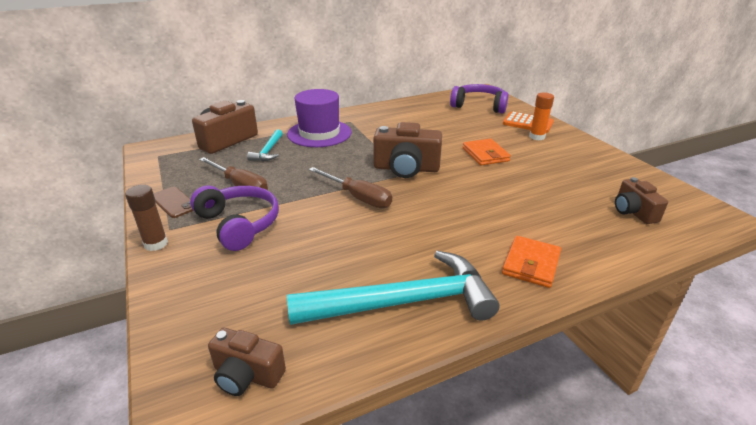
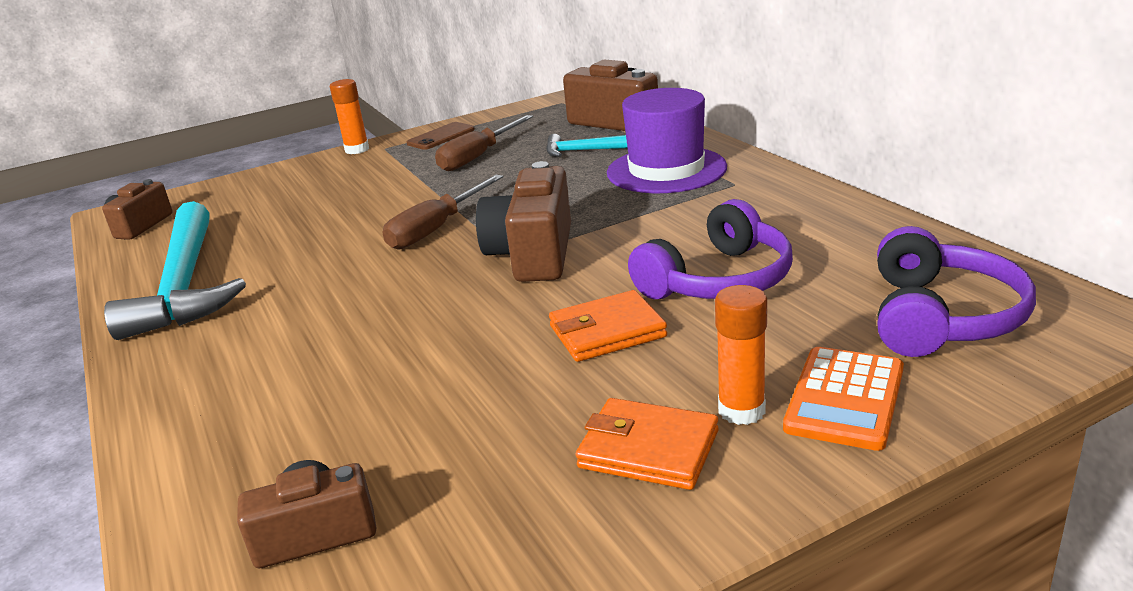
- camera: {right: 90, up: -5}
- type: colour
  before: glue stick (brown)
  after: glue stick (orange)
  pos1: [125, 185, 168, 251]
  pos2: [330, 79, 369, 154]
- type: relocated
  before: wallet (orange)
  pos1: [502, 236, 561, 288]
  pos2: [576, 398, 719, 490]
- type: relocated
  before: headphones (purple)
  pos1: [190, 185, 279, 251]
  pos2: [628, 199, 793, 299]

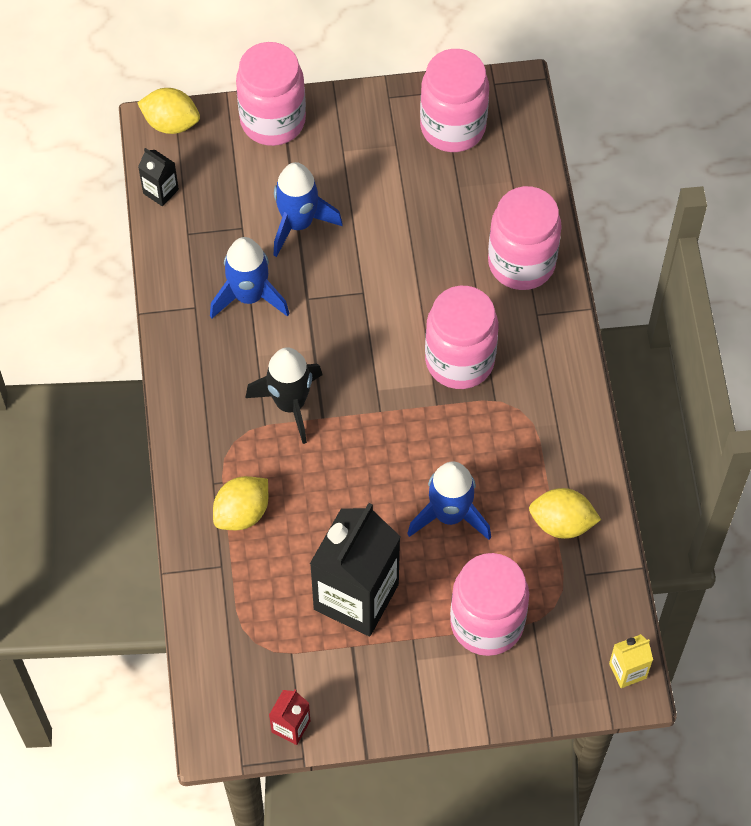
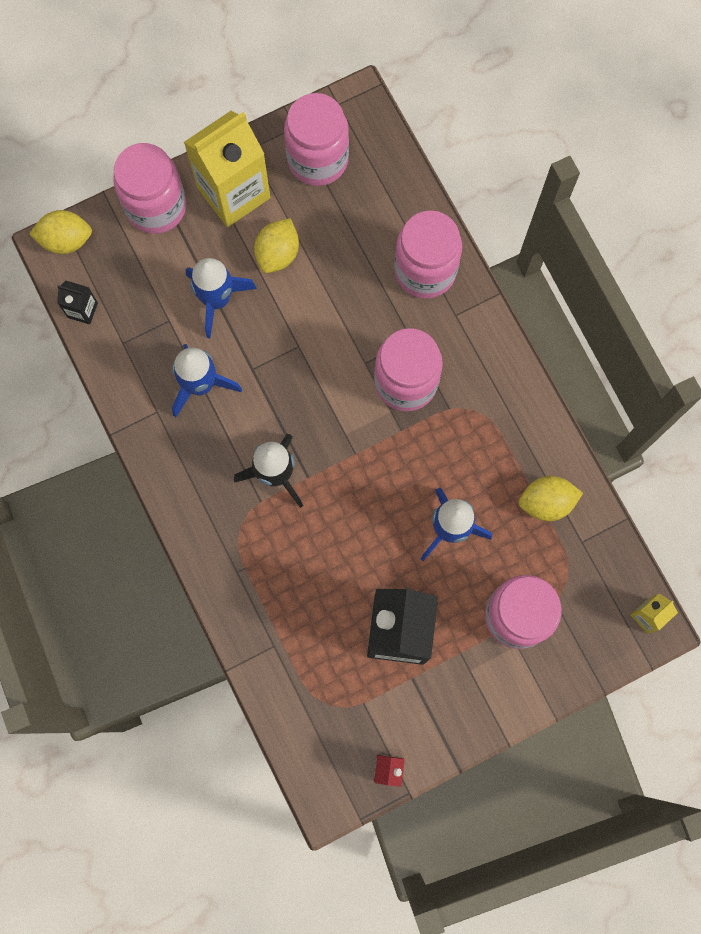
- camera: {right: -20, up: 15}
- type: appeared
  after: carton (yellow)
  pos2: [184, 111, 270, 227]
- type: relocated
  before: lemon (yellow)
  pos1: [213, 476, 268, 530]
  pos2: [254, 218, 299, 273]

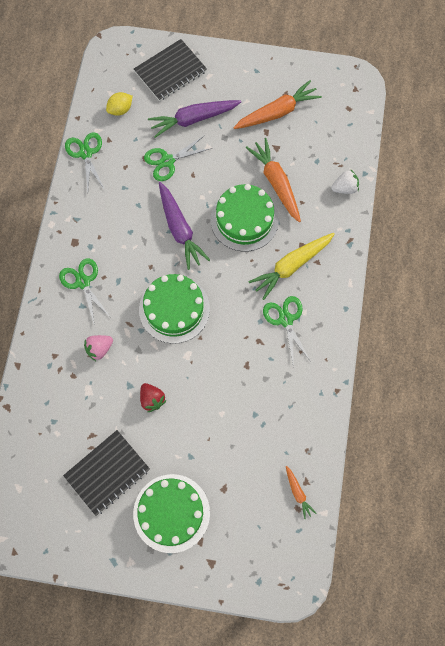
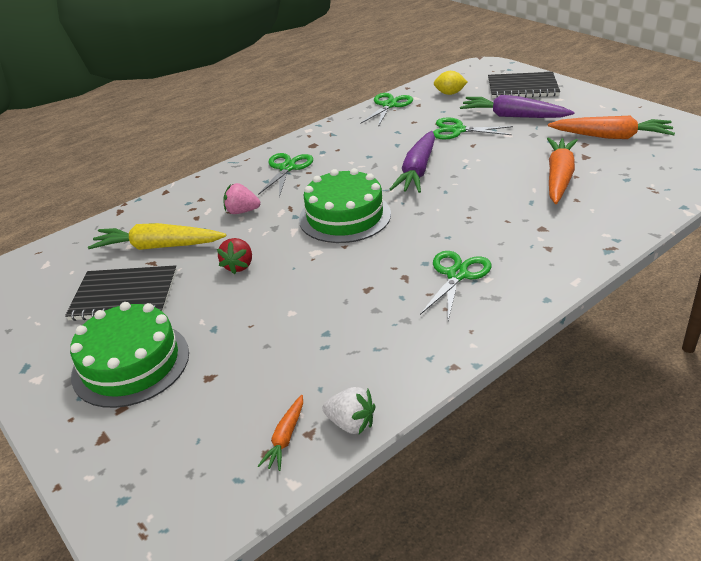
- camera: {right: 45, up: -35}
- type: relocated
  before: carrot (yellow)
  pos1: [248, 233, 334, 300]
  pos2: [88, 223, 226, 250]
- type: relocated
  before: strawberry (white)
  pos1: [331, 169, 359, 194]
  pos2: [322, 387, 375, 434]
- type: missing
  before: cake (green)
  pos1: [210, 184, 279, 252]

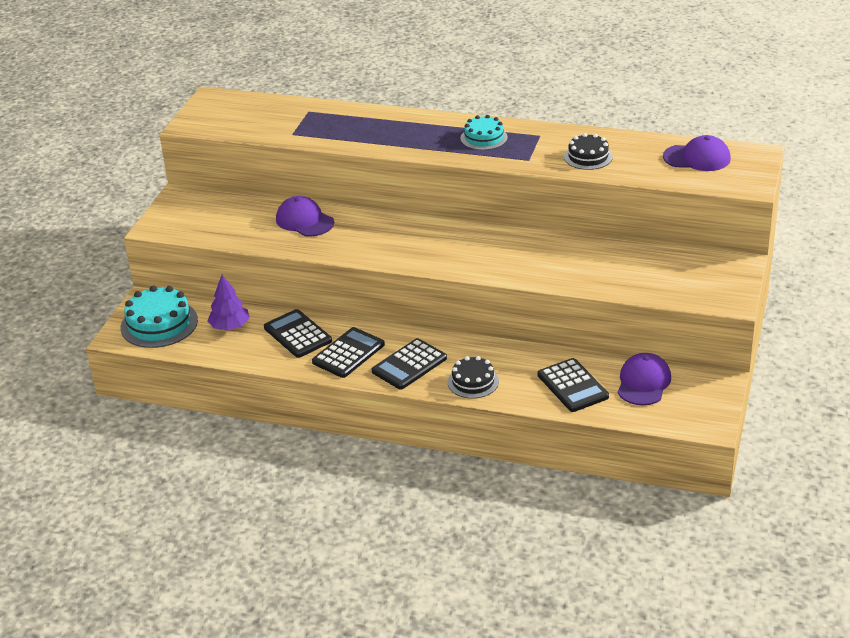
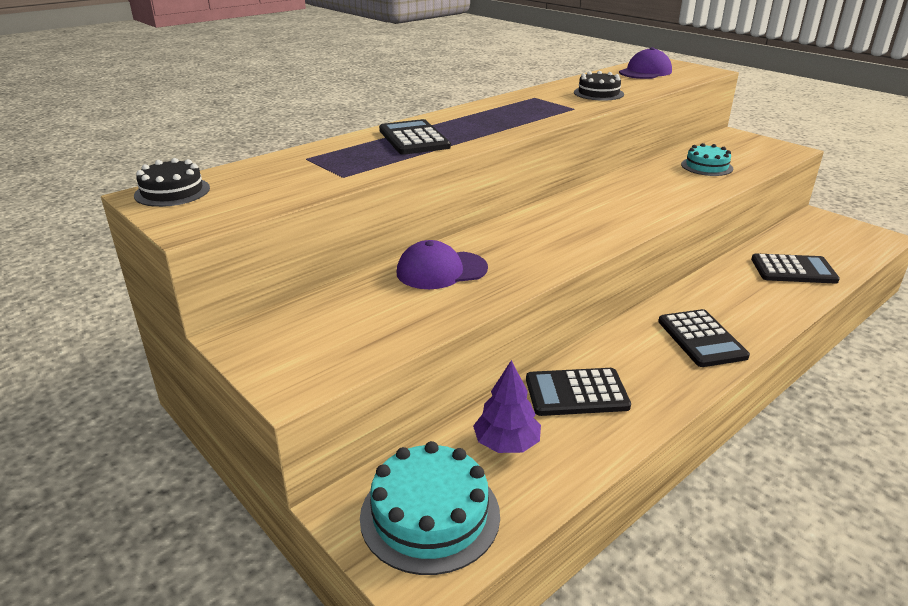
- camera: {right: -60, up: -5}
- type: relocated
  before: cake (black)
  pos1: [448, 356, 499, 399]
  pos2: [134, 158, 210, 207]
- type: relocated
  before: calculator (black)
  pos1: [312, 327, 385, 378]
  pos2: [379, 119, 451, 155]
- type: relocated
  before: cake (turquoise)
  pos1: [460, 115, 508, 150]
  pos2: [681, 143, 733, 176]
- type: missing
  before: cap (purple)
  pos1: [618, 353, 671, 405]

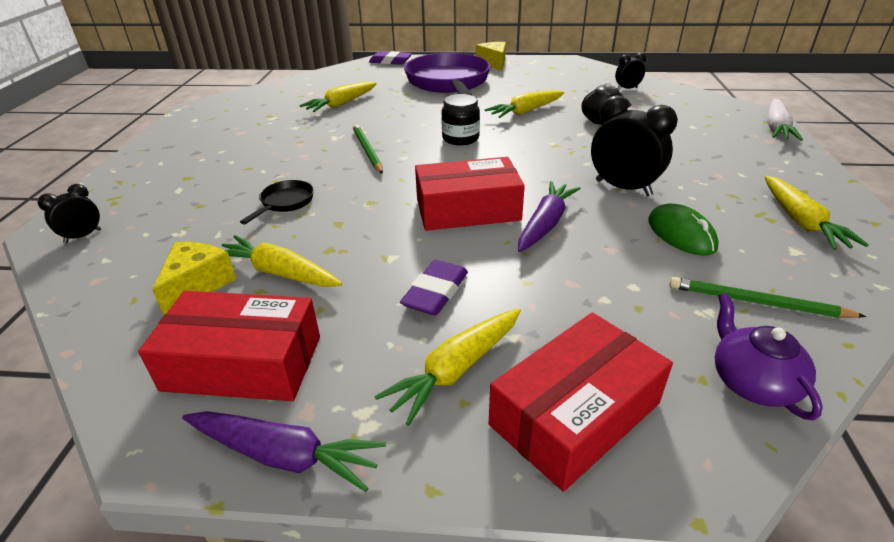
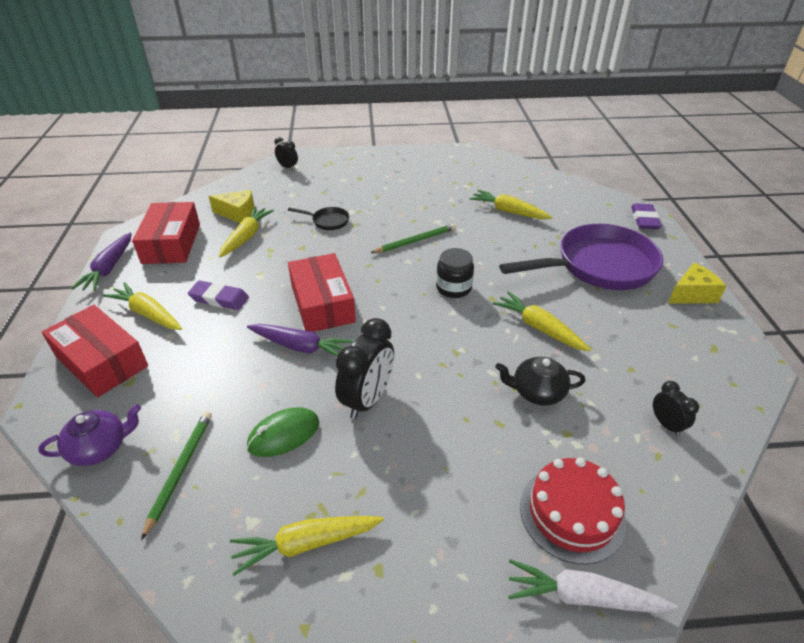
- camera: {right: 80, up: 5}
- type: appeared
  after: cake (red)
  pos2: [520, 457, 626, 564]

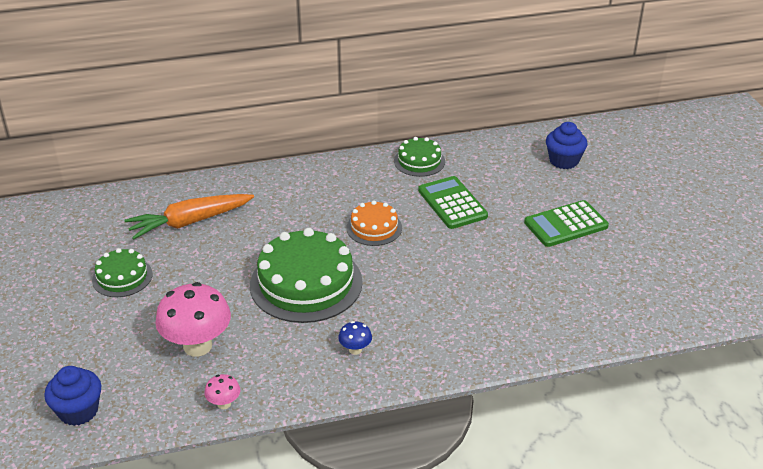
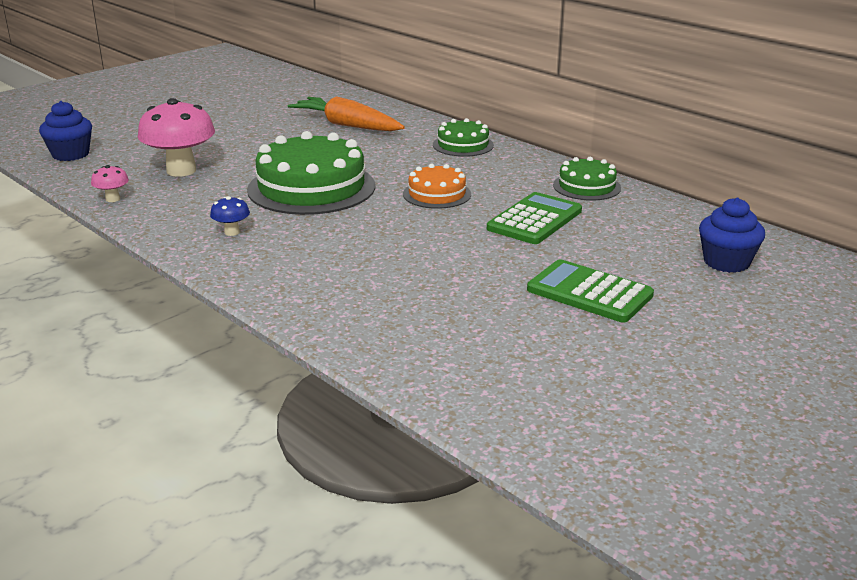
- camera: {right: 60, up: -10}
- type: relocated
  before: cake (green)
  pos1: [92, 248, 153, 297]
  pos2: [433, 118, 494, 157]

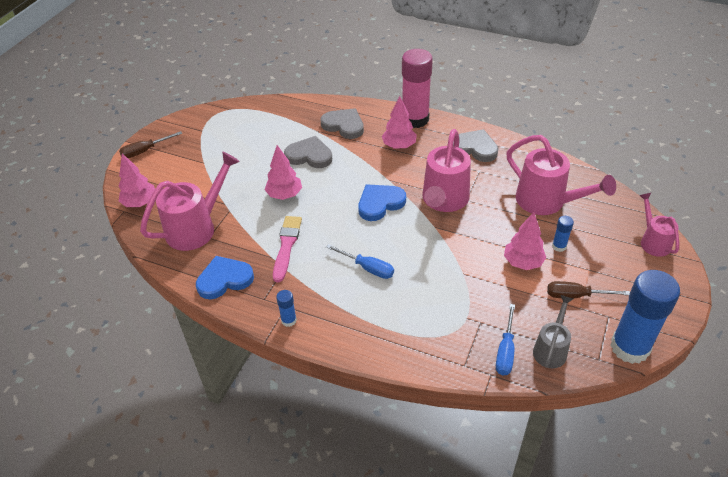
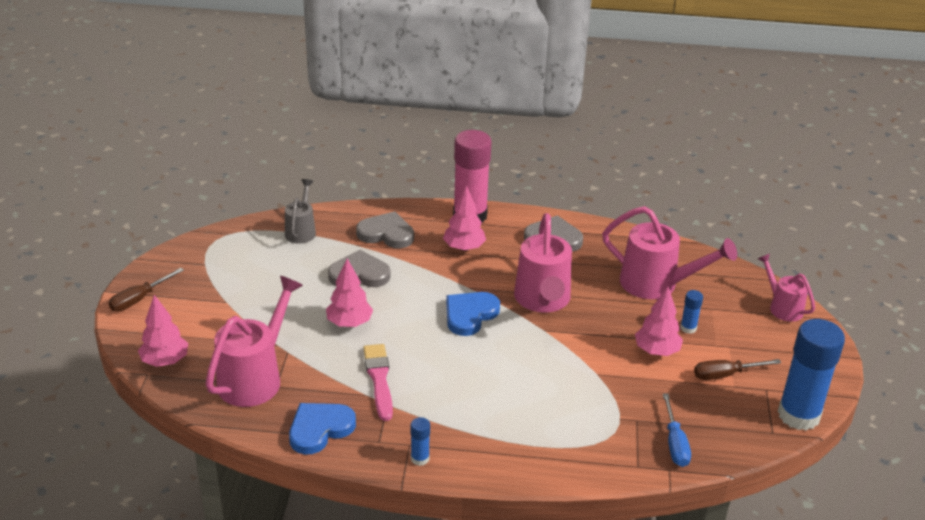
- camera: {right: -20, up: -10}
- type: relocated
  before: watering can (grey)
  pos1: [533, 295, 573, 368]
  pos2: [285, 179, 316, 244]
- type: missing
  before: screwdriver (blue)
  pos1: [326, 244, 394, 279]

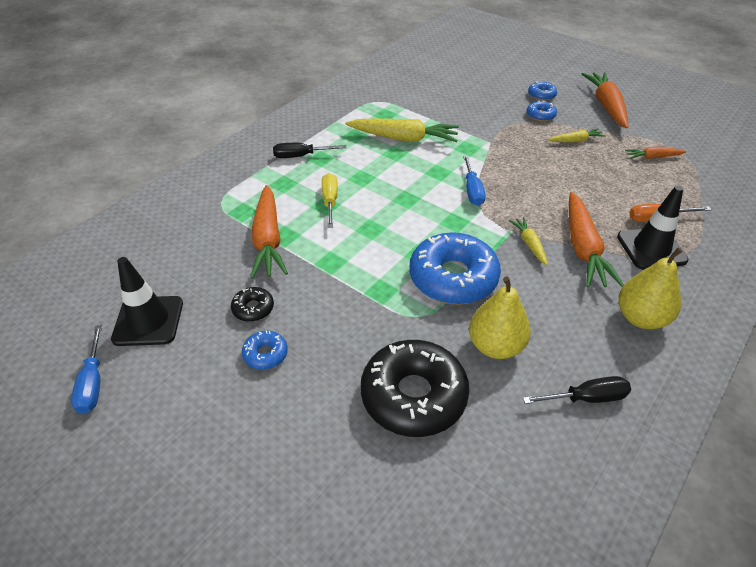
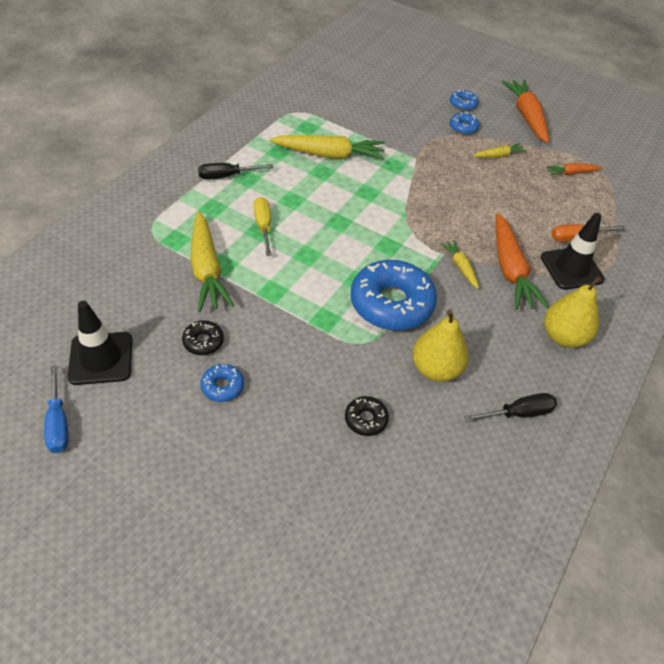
- camera: {right: -10, up: 5}
- type: colour
  before: carrot (orange)
  after: carrot (yellow)
  pos1: [250, 185, 288, 279]
  pos2: [191, 211, 234, 312]
- type: size
  before: donut (black)
  pos1: [360, 340, 469, 437]
  pos2: [345, 396, 389, 436]
  scale: 0.45
- type: missing
  before: screwdriver (blue)
  pos1: [463, 155, 485, 206]

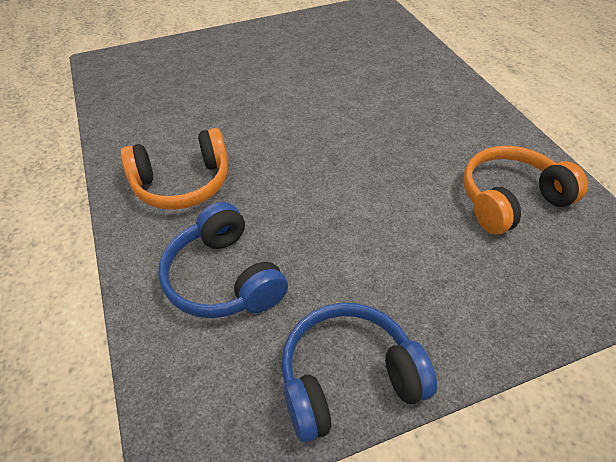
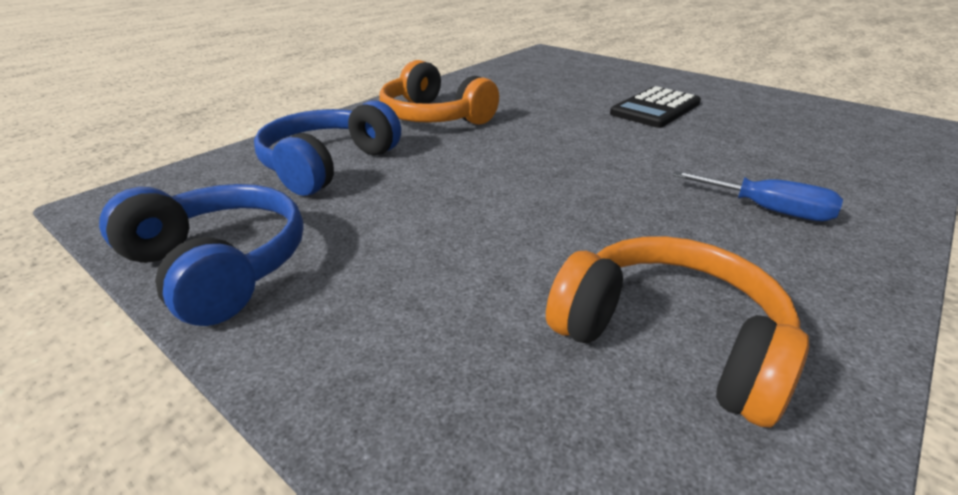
- camera: {right: 60, up: -15}
- type: appeared
  after: calculator (black)
  pos2: [610, 86, 701, 128]
- type: appeared
  after: screwdriver (blue)
  pos2: [672, 171, 843, 221]

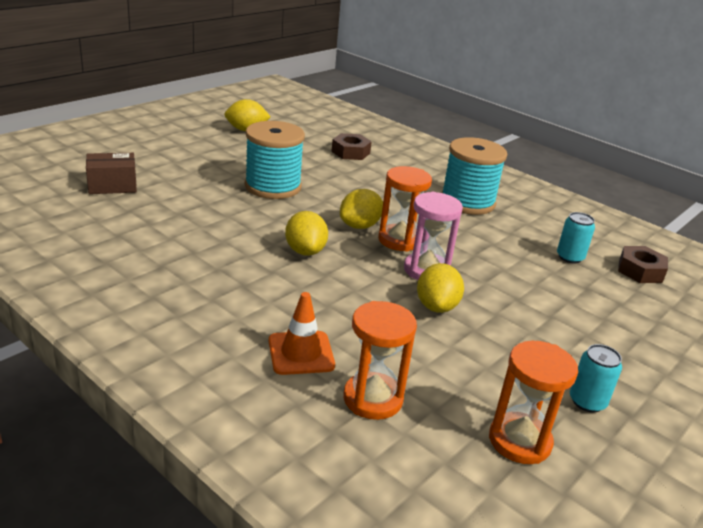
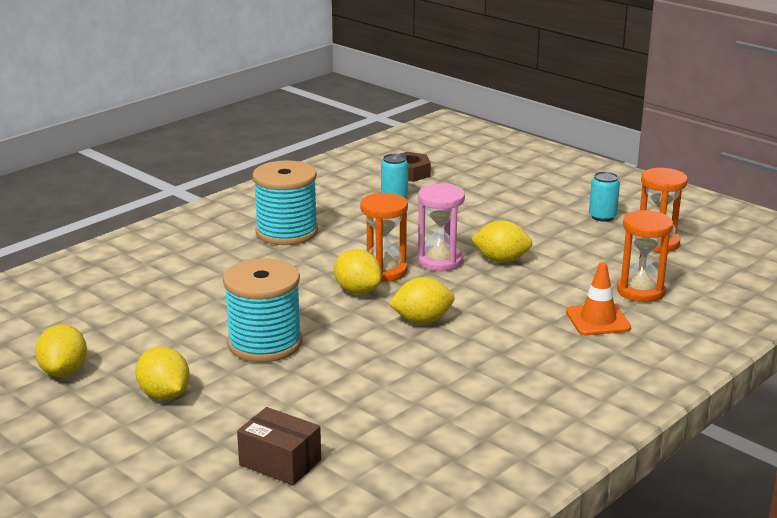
- camera: {right: -85, up: -5}
- type: appeared
  after: lemon (yellow)
  pos2: [135, 347, 190, 400]
- type: spun
  before: box (brown)
  pos1: [86, 153, 137, 194]
  pos2: [237, 407, 321, 485]
  turn: -45
- type: missing
  before: nut (brown)
  pos1: [331, 133, 372, 160]

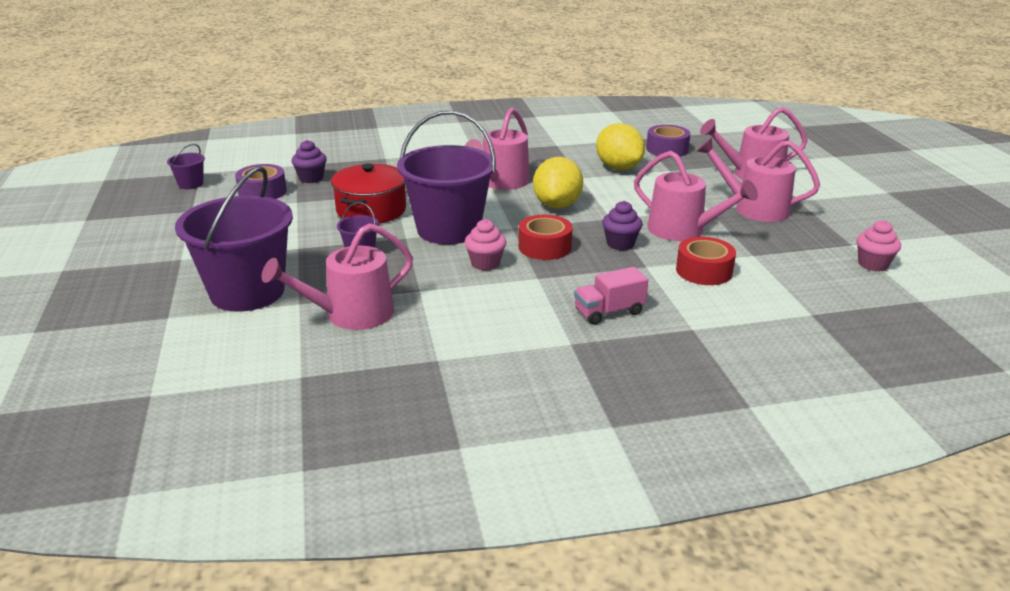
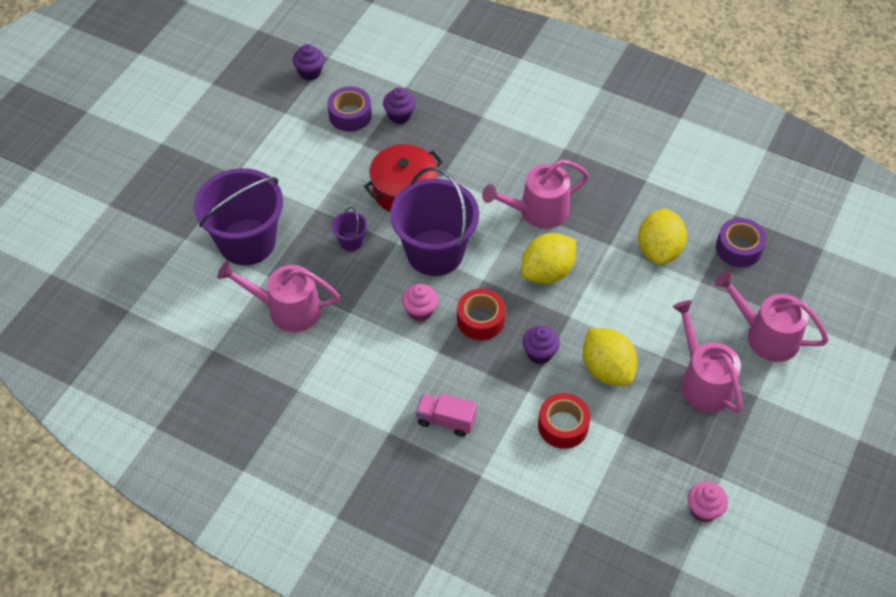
- camera: {right: 40, up: 25}
- type: exchanged
  before: bucket (purple)
  after: cupcake (purple)
  pos1: [167, 144, 205, 189]
  pos2: [293, 44, 324, 81]
- type: exchanged
  before: watering can (pink)
  after: lemon (yellow)
  pos1: [634, 151, 758, 241]
  pos2: [583, 328, 637, 386]

